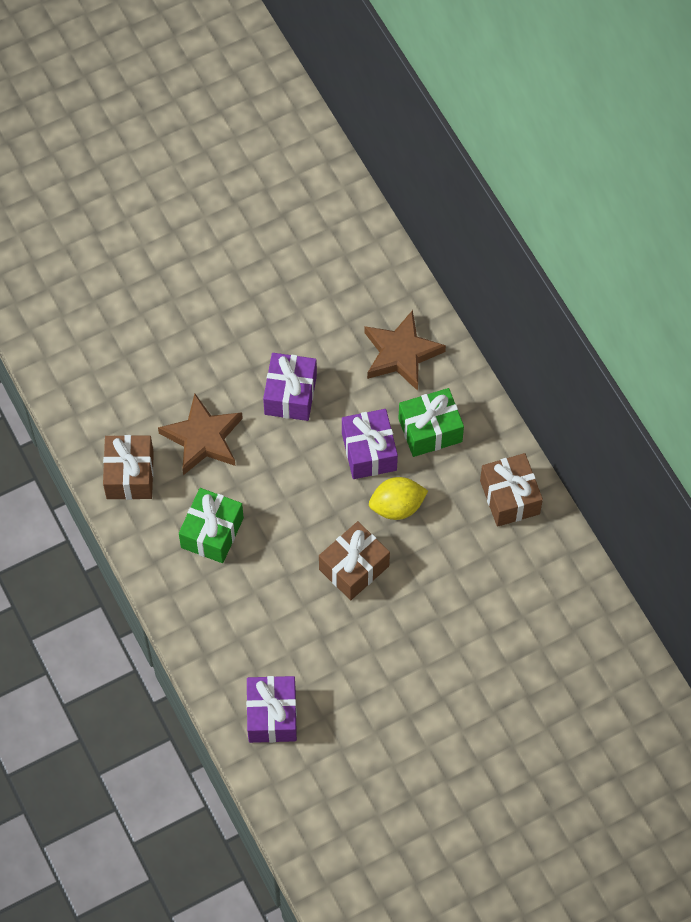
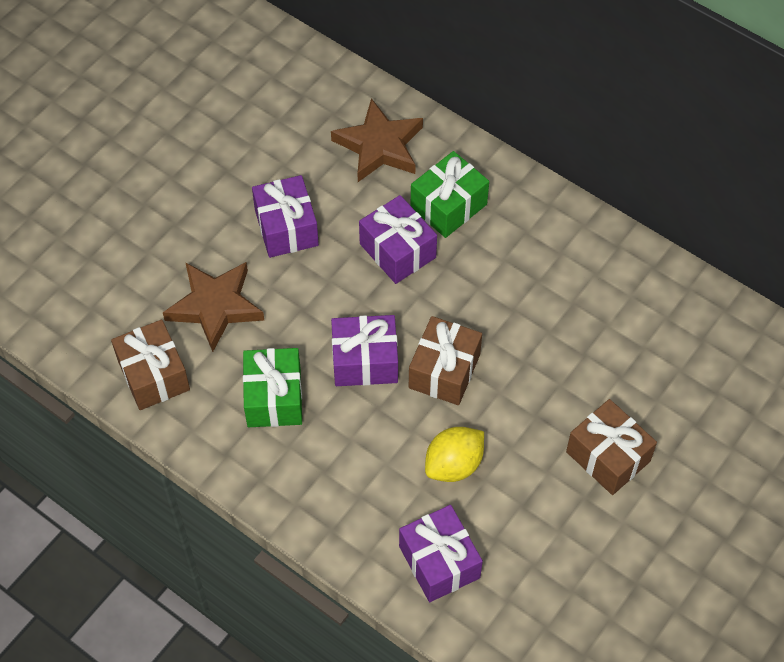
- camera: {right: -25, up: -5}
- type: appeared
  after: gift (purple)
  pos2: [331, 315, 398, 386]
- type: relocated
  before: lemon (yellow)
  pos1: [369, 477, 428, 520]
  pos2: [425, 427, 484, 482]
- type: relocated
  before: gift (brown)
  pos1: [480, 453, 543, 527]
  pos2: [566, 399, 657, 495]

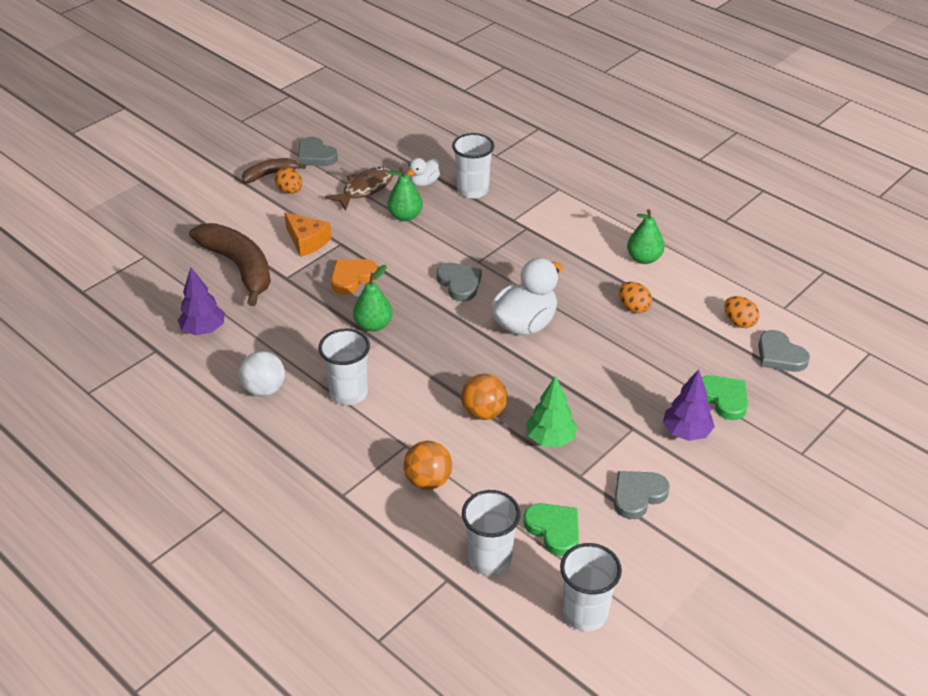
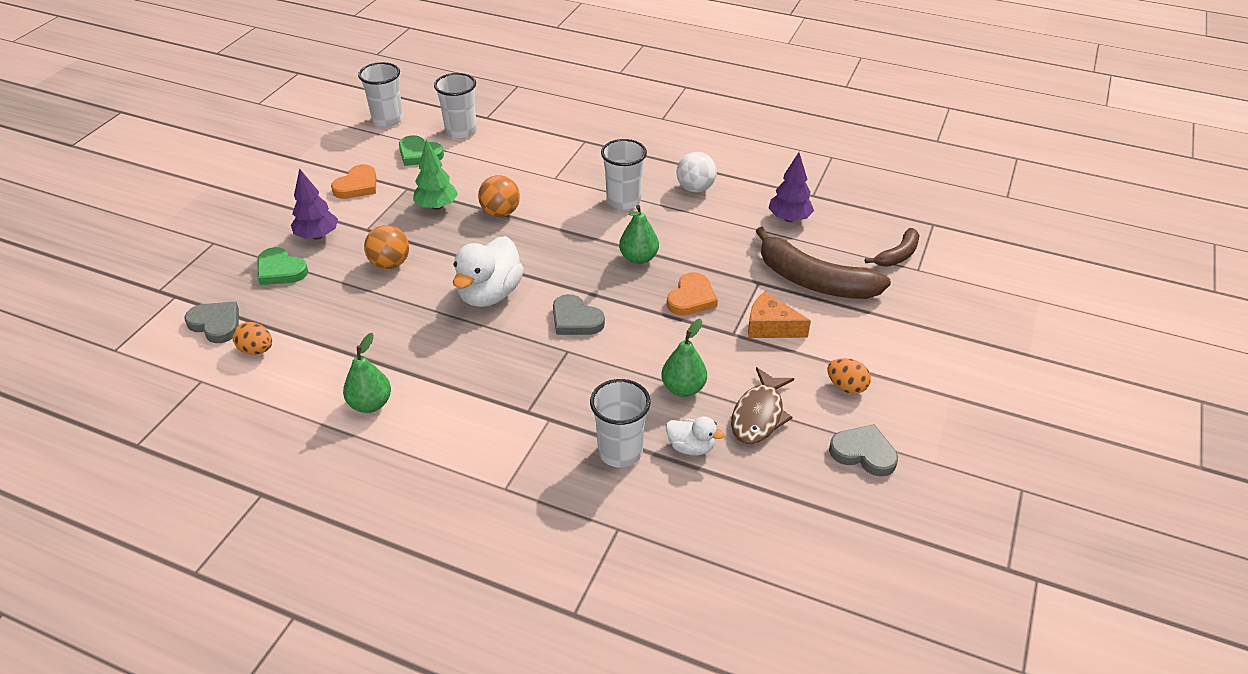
- camera: {right: 160, up: 0}
- type: colour
  before: heart (grey)
  after: heart (orange)
  pos1: [614, 471, 670, 519]
  pos2: [331, 164, 376, 199]
- type: relocated
  before: ball (orange)
  pos1: [403, 441, 452, 490]
  pos2: [364, 225, 409, 269]
- type: spun
  before: duck (white)
  pos1: [407, 158, 440, 186]
  pos2: [666, 416, 725, 455]
  turn: 90
- type: relocated
  before: banana (brown)
  pos1: [242, 158, 306, 183]
  pos2: [865, 228, 919, 266]
- type: missing
  before: egg (orange)
  pos1: [619, 282, 652, 313]

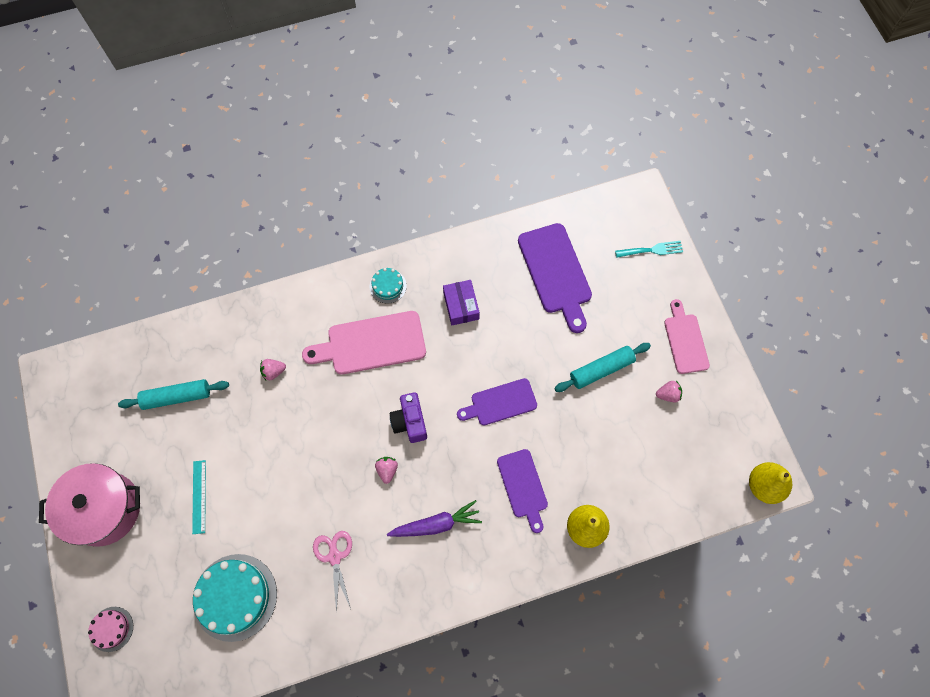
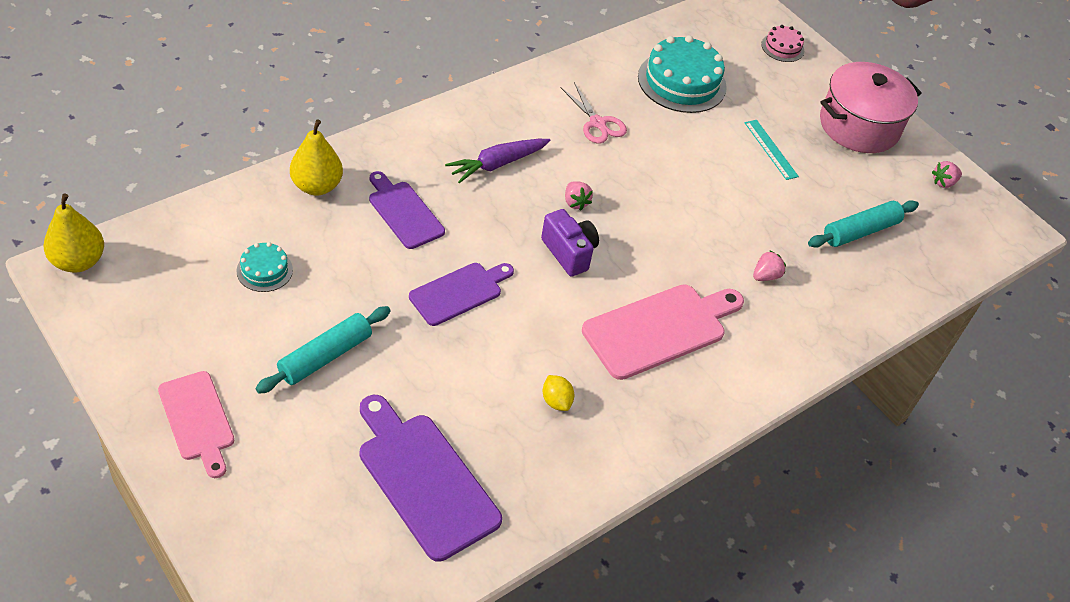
- camera: {right: 155, up: -20}
- type: relocated
  before: cake (turquoise)
  pos1: [369, 268, 407, 304]
  pos2: [237, 242, 293, 292]
- type: exchanged
  before: box (purple)
  after: lemon (yellow)
  pos1: [443, 280, 480, 325]
  pos2: [543, 375, 574, 411]
- type: relocated
  before: strawberry (pink)
  pos1: [656, 381, 682, 402]
  pos2: [932, 161, 962, 188]
- type: missing
  before: fork (turquoise)
  pos1: [615, 241, 683, 258]

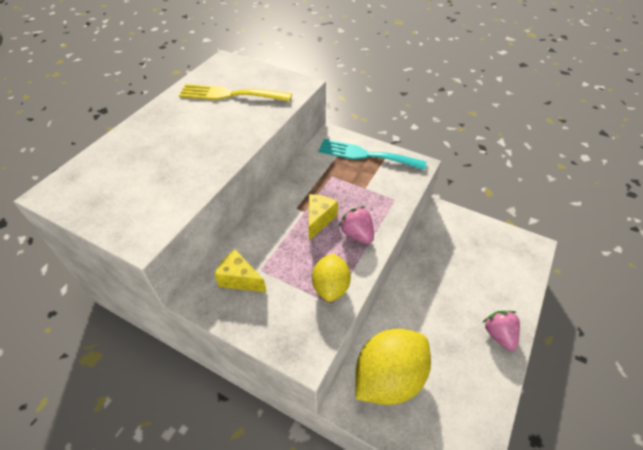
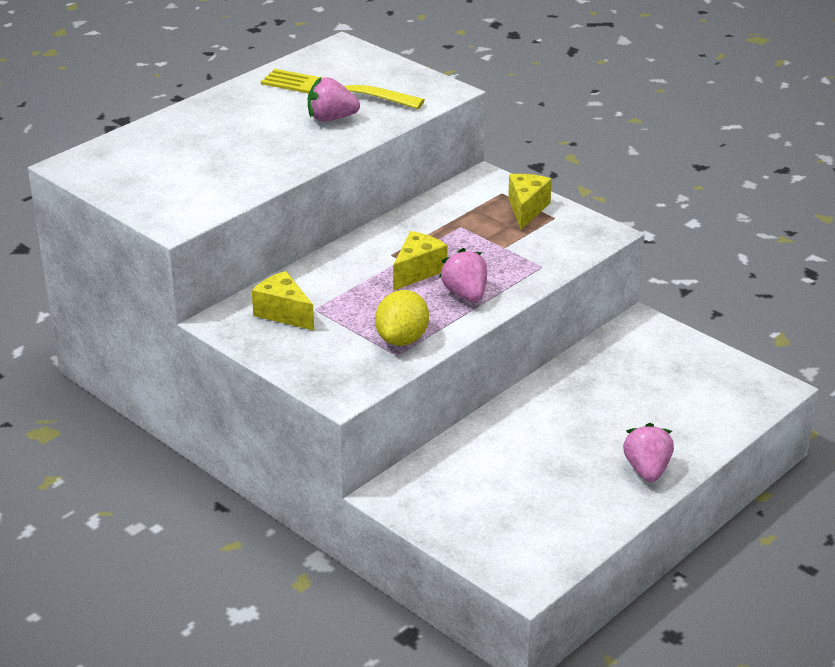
- camera: {right: 15, up: -15}
- type: appeared
  after: strawberry (pink)
  pos2: [308, 77, 360, 122]
- type: exchanged
  before: fork (turquoise)
  after: cheese (yellow)
  pos1: [318, 139, 427, 170]
  pos2: [508, 174, 552, 230]
- type: missing
  before: lemon (yellow)
  pos1: [355, 329, 431, 405]

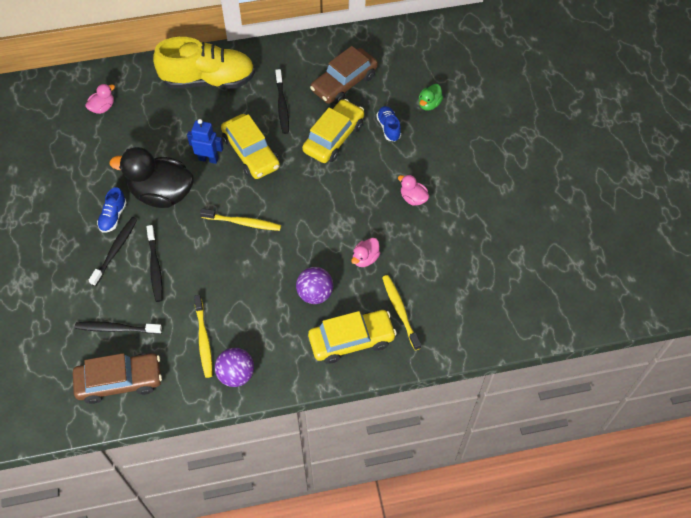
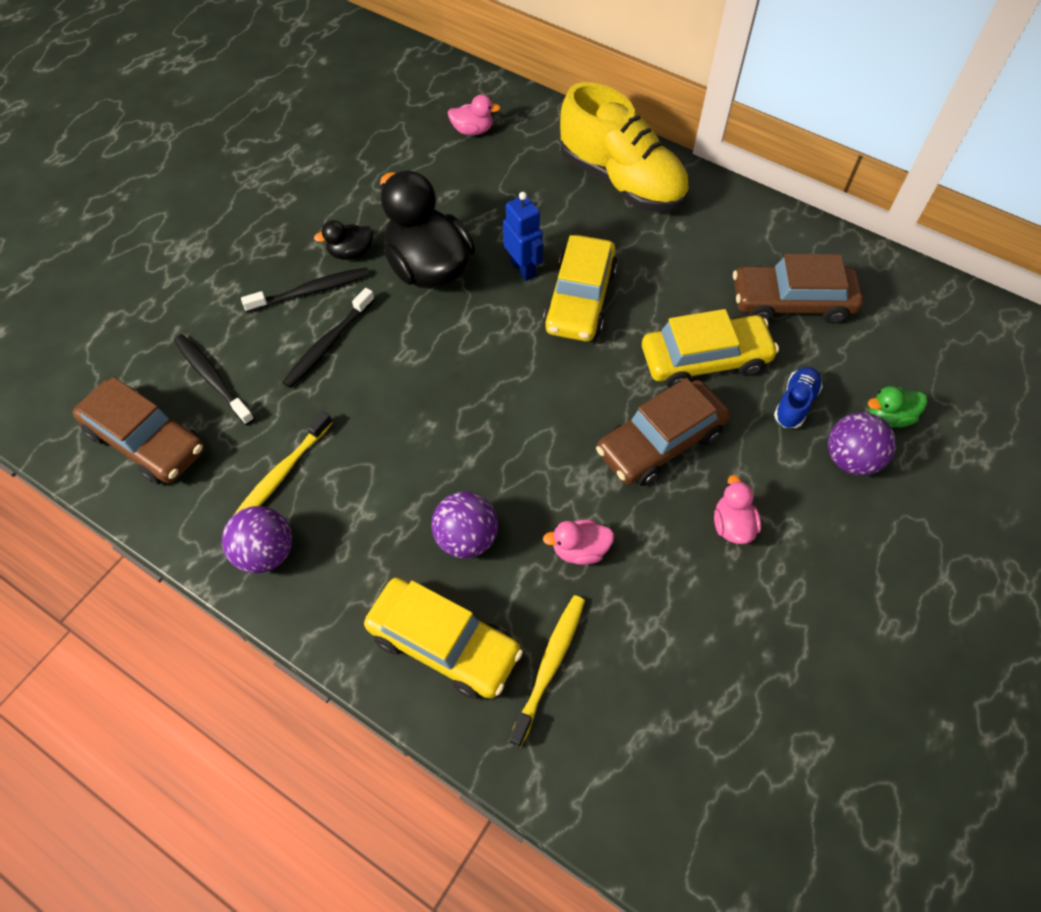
- camera: {right: 45, up: 0}
- type: exchanged
  before: shoe (blue)
  after: duck (black)
  pos1: [97, 187, 127, 233]
  pos2: [314, 220, 373, 260]
- type: appeared
  after: car (brown)
  pos2: [596, 378, 730, 486]
- type: appeared
  after: ball (purple)
  pos2: [828, 412, 896, 475]
- type: missing
  before: toothbrush (yellow)
  pos1: [200, 208, 281, 231]
- type: missing
  before: toothbrush (black)
  pos1: [275, 69, 289, 134]

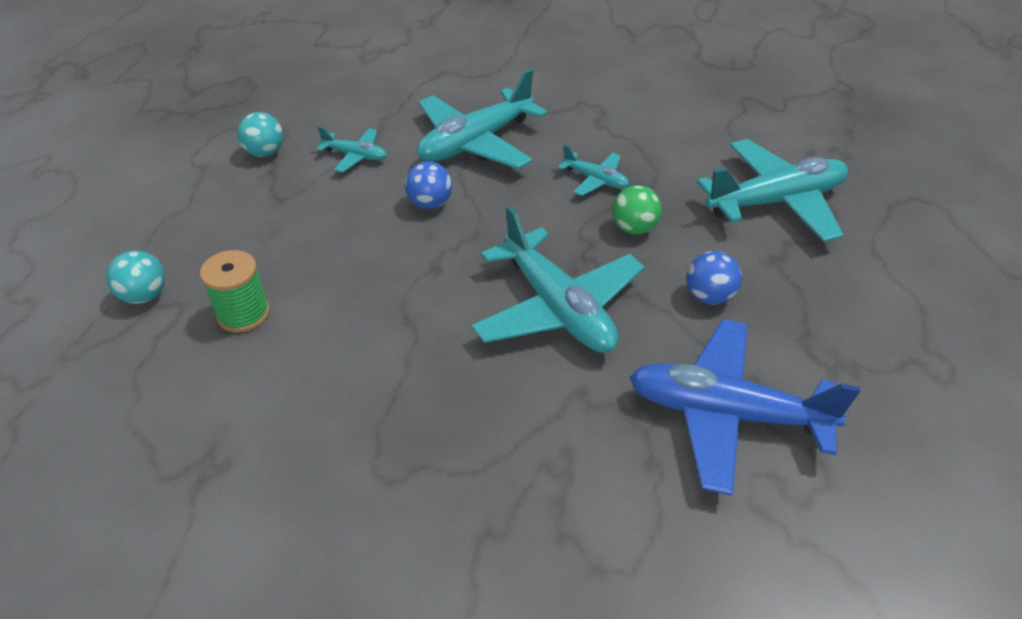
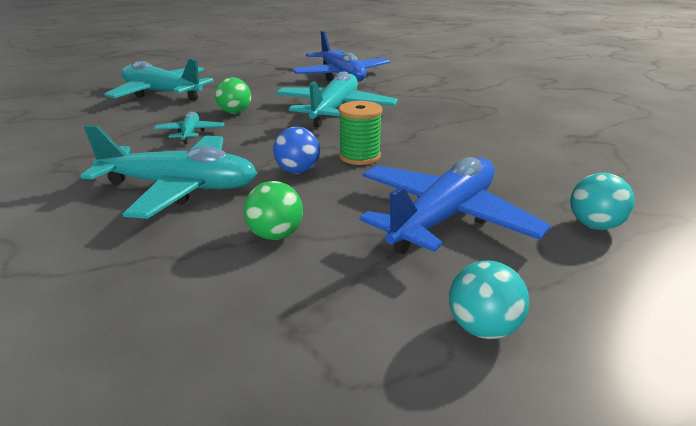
- camera: {right: -130, up: -15}
- type: exchanged
  before: plane (turquoise)
  after: ball (green)
  pos1: [316, 126, 387, 173]
  pos2: [244, 181, 303, 240]
- type: relocated
  before: spool (green)
  pos1: [200, 250, 270, 333]
  pos2: [339, 101, 382, 165]
- type: appeared
  after: plane (blue)
  pos2: [359, 157, 551, 254]
- type: relocated
  before: ball (turquoise)
  pos1: [237, 112, 283, 157]
  pos2: [449, 261, 530, 339]
- type: missing
  before: ball (blue)
  pos1: [687, 251, 742, 305]

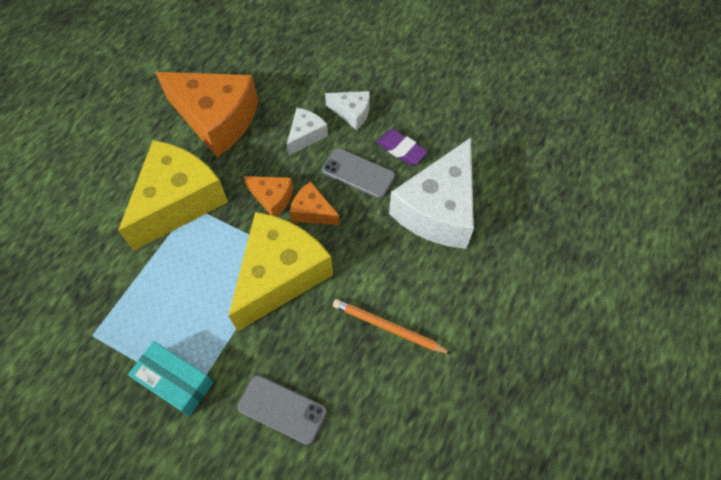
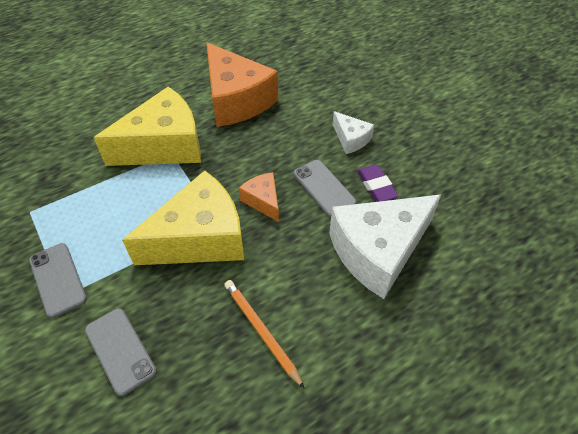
- camera: {right: 30, up: -10}
- type: exchanged
  before: box (turquoise)
  after: phone (grey)
  pos1: [128, 341, 214, 416]
  pos2: [29, 243, 87, 318]
- type: missing
  before: cheese (orange)
  pos1: [243, 176, 293, 216]
- type: missing
  before: cheese (white)
  pos1: [287, 108, 328, 155]

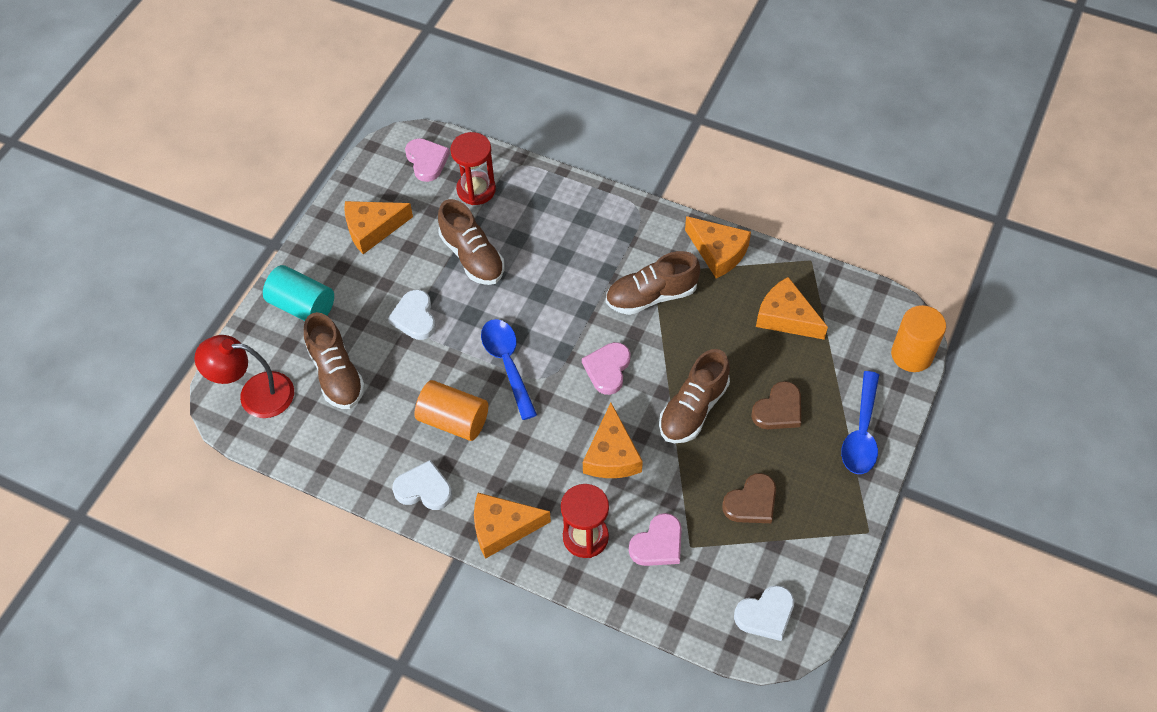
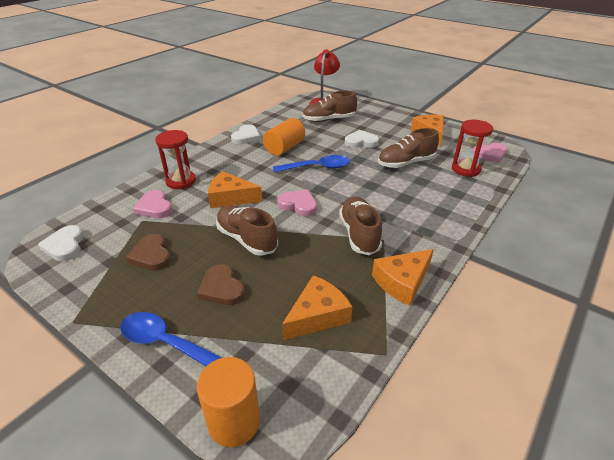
- camera: {right: 100, up: -20}
- type: missing
  before: cylinder (turquoise)
  pos1: [263, 265, 334, 321]
- type: missing
  before: cheese (orange)
  pos1: [474, 493, 551, 559]

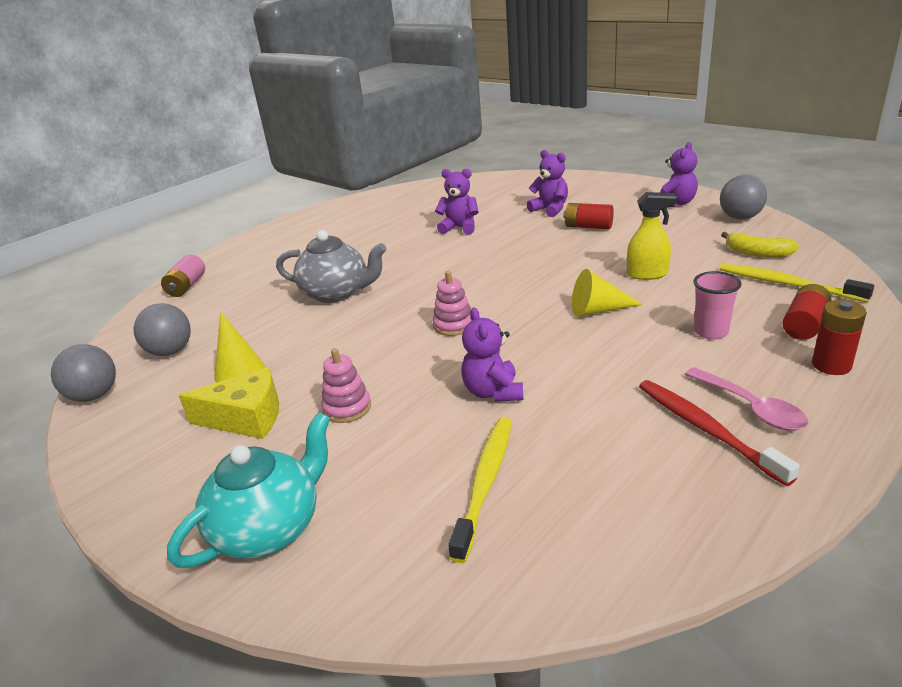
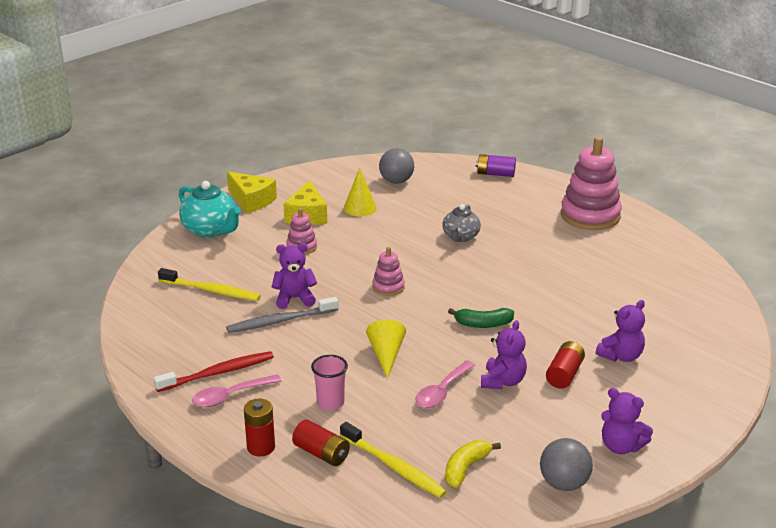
- camera: {right: 90, up: 0}
- type: appeared
  after: toothbrush (grey)
  pos2: [226, 297, 338, 333]
- type: appeared
  after: cheese (yellow)
  pos2: [227, 172, 277, 213]
- type: spun
  before: toothbrush (yellow)
  pos1: [720, 264, 874, 302]
  pos2: [340, 422, 447, 498]
  turn: 90
- type: exchanged
  before: spray bottle (yellow)
  after: spoon (pink)
  pos1: [627, 192, 677, 280]
  pos2: [416, 360, 475, 408]
- type: size
  before: teapot (grey)
  pos1: [276, 230, 387, 303]
  pos2: [442, 204, 481, 242]
  scale: 0.66
- type: appeared
  after: banana (green)
  pos2: [448, 308, 514, 328]
- type: colour
  before: battery (pink)
  after: battery (purple)
  pos1: [161, 255, 205, 297]
  pos2: [476, 154, 516, 177]
- type: relocated
  before: teddy bear (purple)
  pos1: [435, 169, 479, 235]
  pos2: [481, 320, 527, 389]
- type: appeared
  after: stacking toy (pink)
  pos2: [561, 137, 622, 230]
- type: missing
  before: ball (grey)
  pos1: [51, 344, 116, 402]

